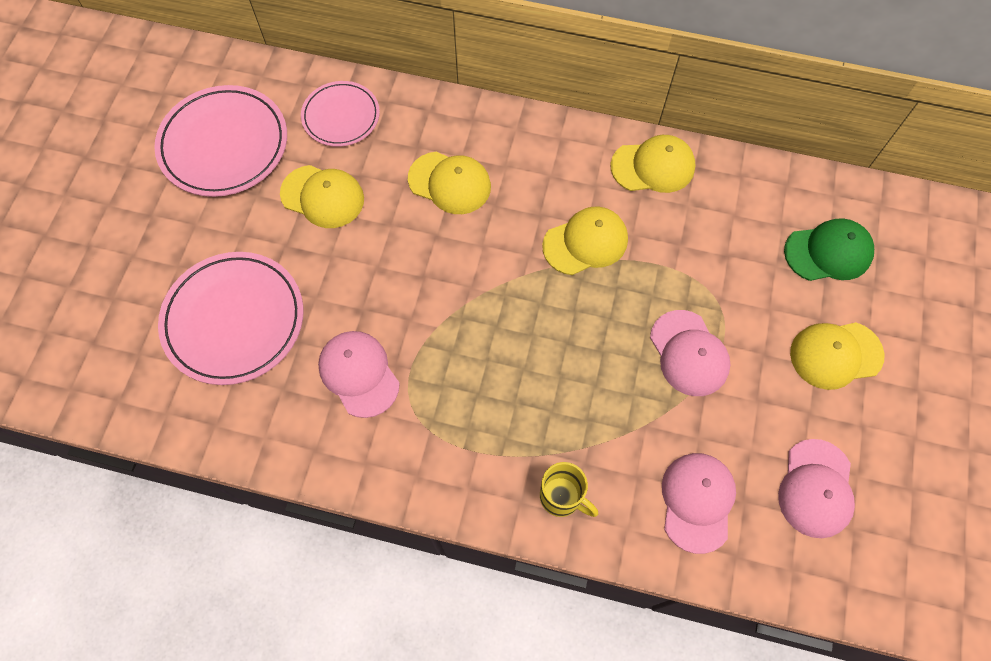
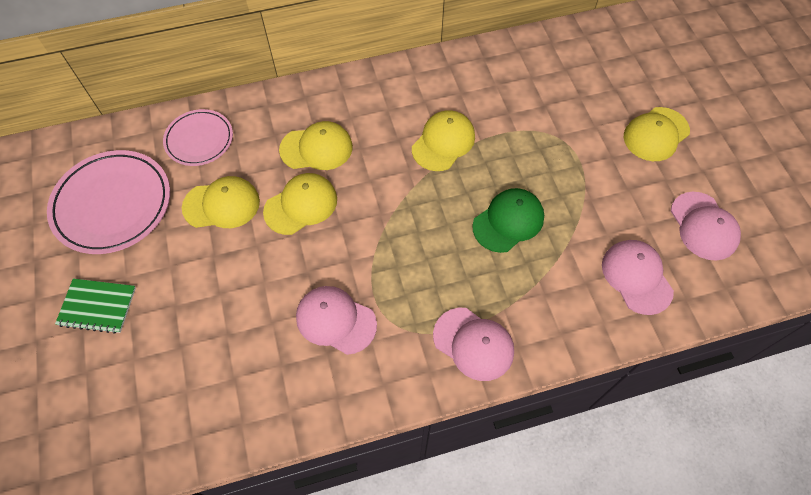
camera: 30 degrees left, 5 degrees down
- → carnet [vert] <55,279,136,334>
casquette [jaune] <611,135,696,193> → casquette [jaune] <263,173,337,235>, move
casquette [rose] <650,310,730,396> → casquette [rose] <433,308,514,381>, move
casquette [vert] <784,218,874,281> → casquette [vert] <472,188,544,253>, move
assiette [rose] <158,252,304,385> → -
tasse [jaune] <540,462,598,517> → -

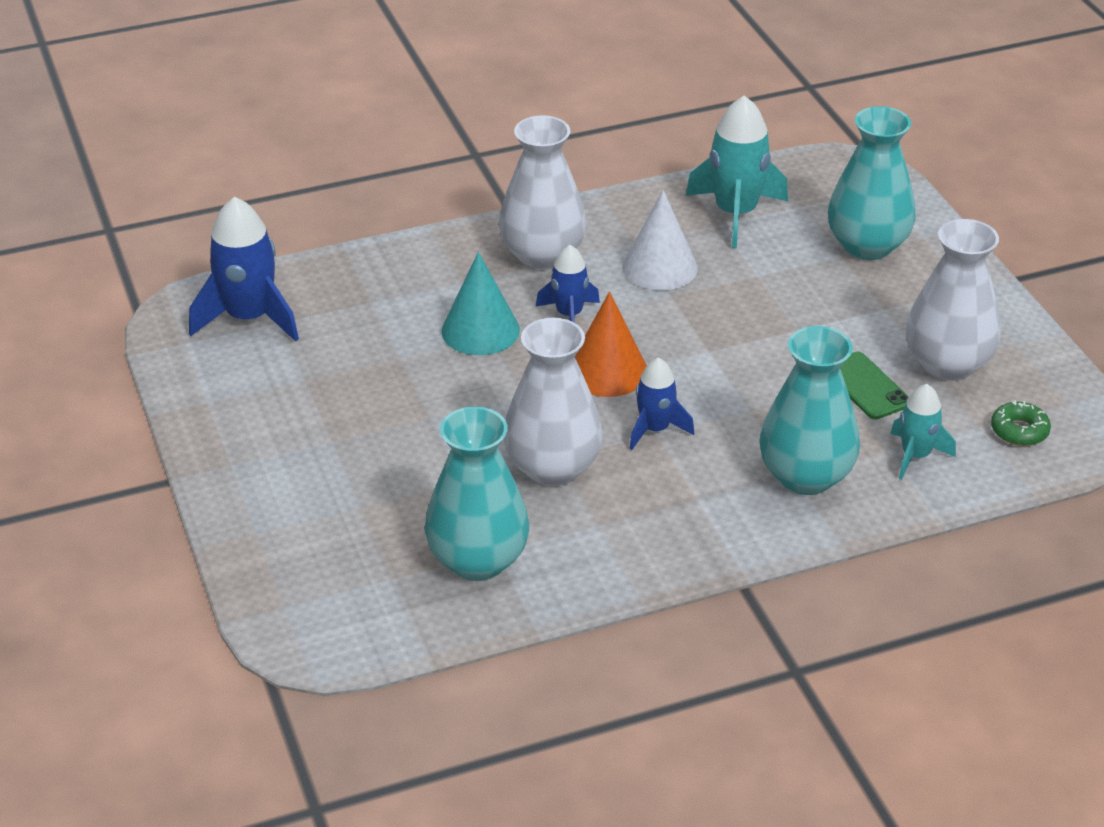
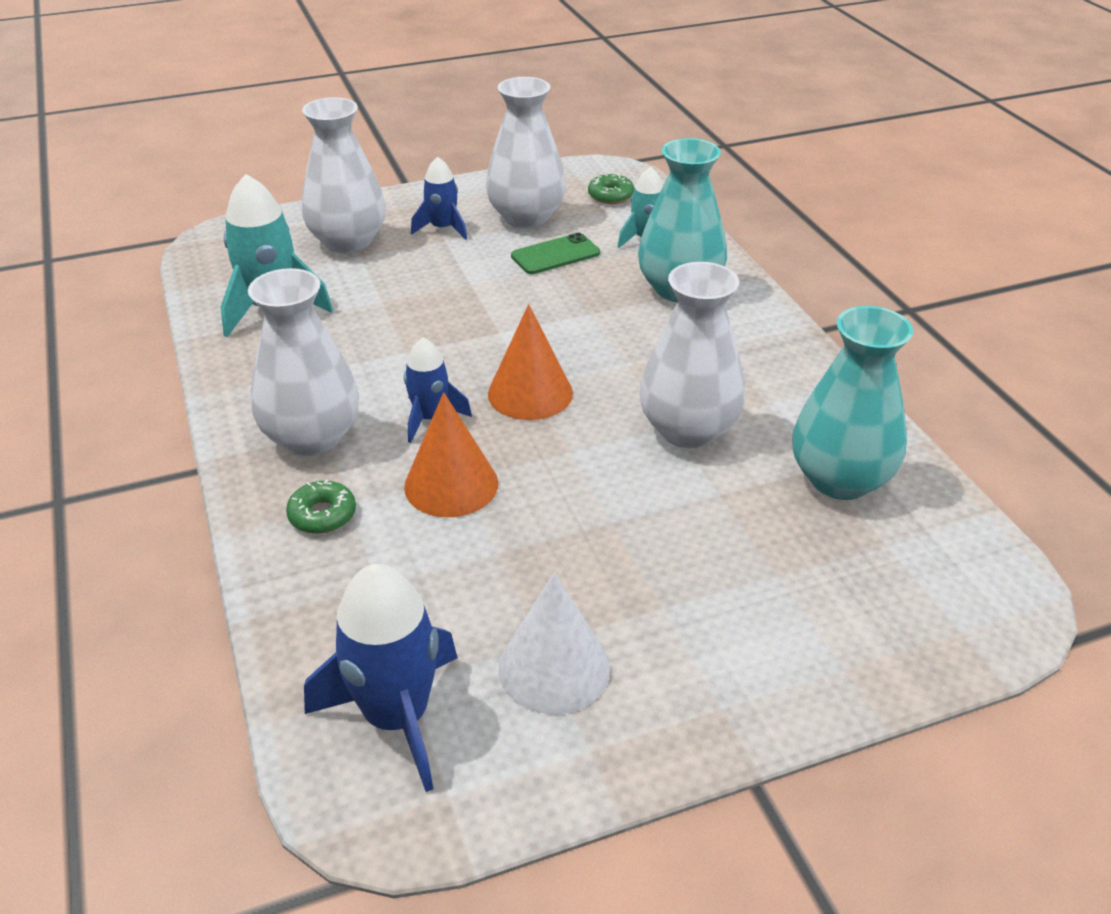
camera: 90 degrees left, 0 degrees up
- → beignet [vert] <286,480,356,534>
vase [turquoise] <828,106,916,260> → vase [blanc] <302,97,386,253>
cône [turquoise] <441,252,520,355> → cône [orange] <404,392,498,517>
fusée [bleu] <630,358,694,450> → fusée [bleu] <411,157,467,240>, move
cône [blanc] <622,190,698,290> → cône [blanc] <499,573,610,714>, move

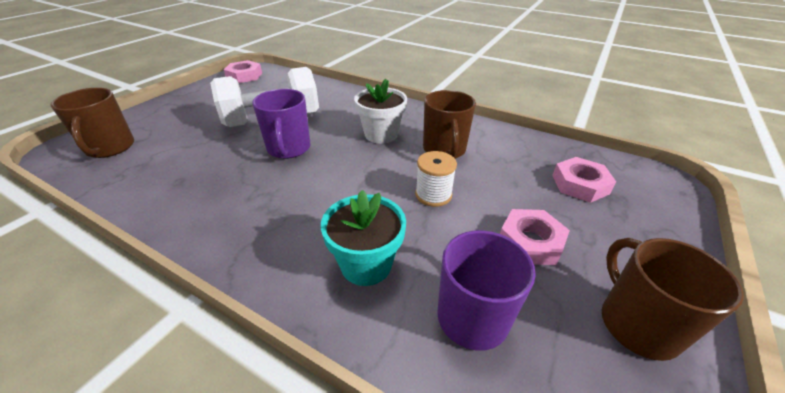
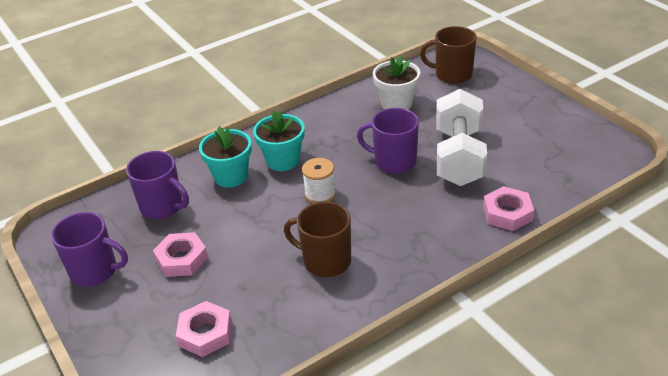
camera: 120 degrees right, 0 degrees up
tasse [marron] <602,238,744,361> → tasse [violet] <51,212,128,287>
- → pot de fleurs [turquoise] <253,111,305,171>
bobine [blanc] <415,151,457,207> → bobine [blanc] <302,158,336,204>, move
pot de fleurs [blanc] <354,79,407,144> → pot de fleurs [blanc] <373,55,420,110>, move
écrou [rose] <224,60,262,83> → écrou [rose] <483,186,534,231>, move

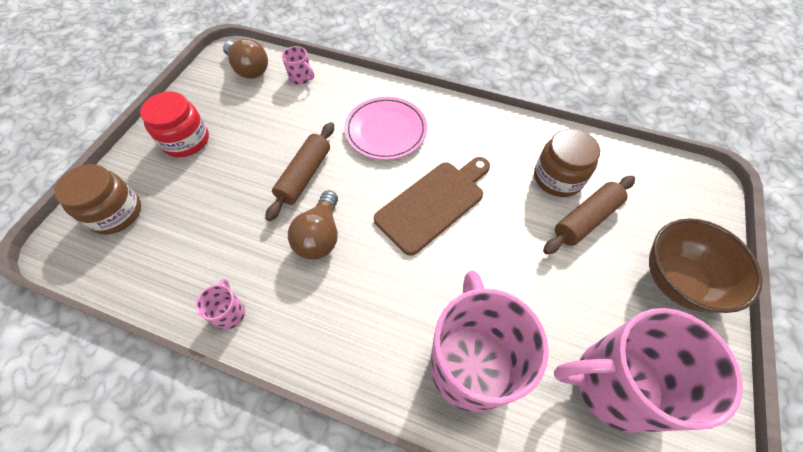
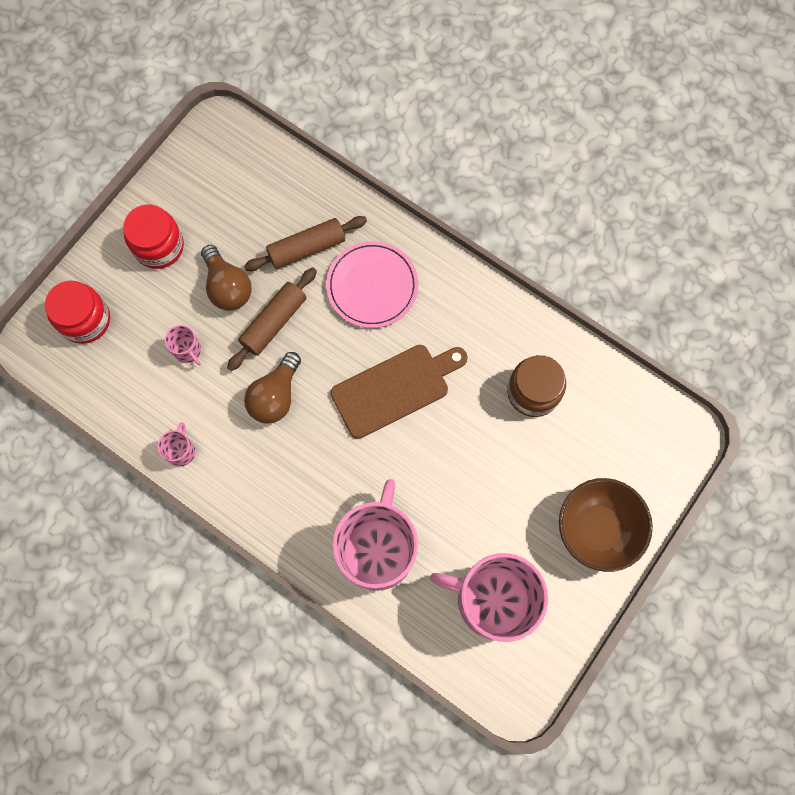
camera: 15 degrees right, 15 degrees up
bocal [marron] <55,164,141,235> → bocal [rouge] <45,281,110,344>
tasse [rose] <282,46,314,85> → tasse [rose] <165,325,201,365>, move
ampoule [marron] <223,39,268,79> → ampoule [marron] <201,245,252,311>, move
rouleau à pâtisserie [marron] <543,176,635,254> → rouleau à pâtisserie [marron] <244,216,367,271>, move

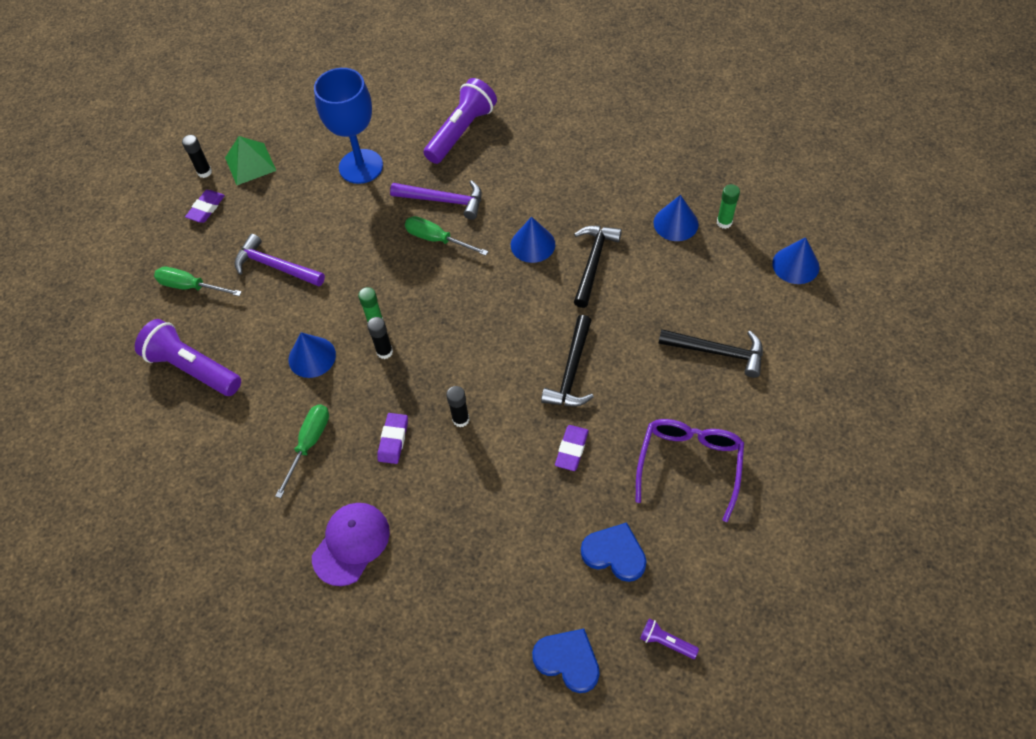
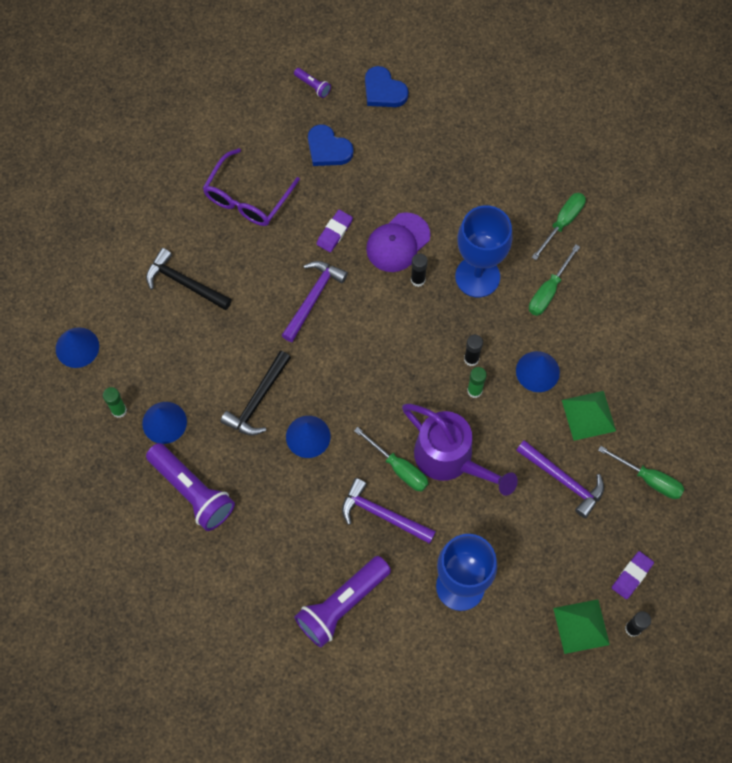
camera: 170 degrees left, 10 degrees up
lampe de poche [violet] <135,319,241,396> → lampe de poche [violet] <146,443,235,531>, move
marteau [noir] <541,315,594,406> → marteau [violet] <281,261,348,342>
casquette [violet] <312,503,390,586> → casquette [violet] <366,212,430,272>, move
- → arrosoir [violet] <402,404,518,496>
gomme [violet] <378,413,408,464> → verre à pied [bleu] <455,205,512,297>
- → tournevis [vert] <532,193,586,260>
- → pyramide [vert] <562,391,616,441>

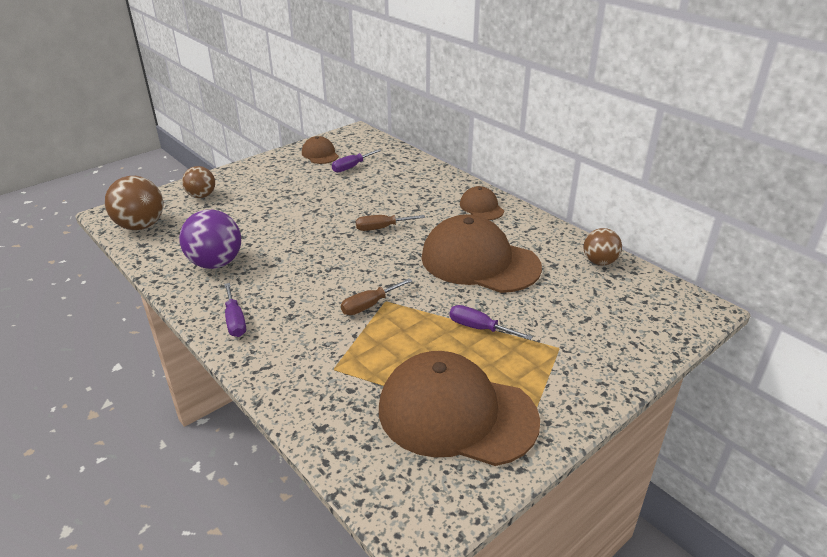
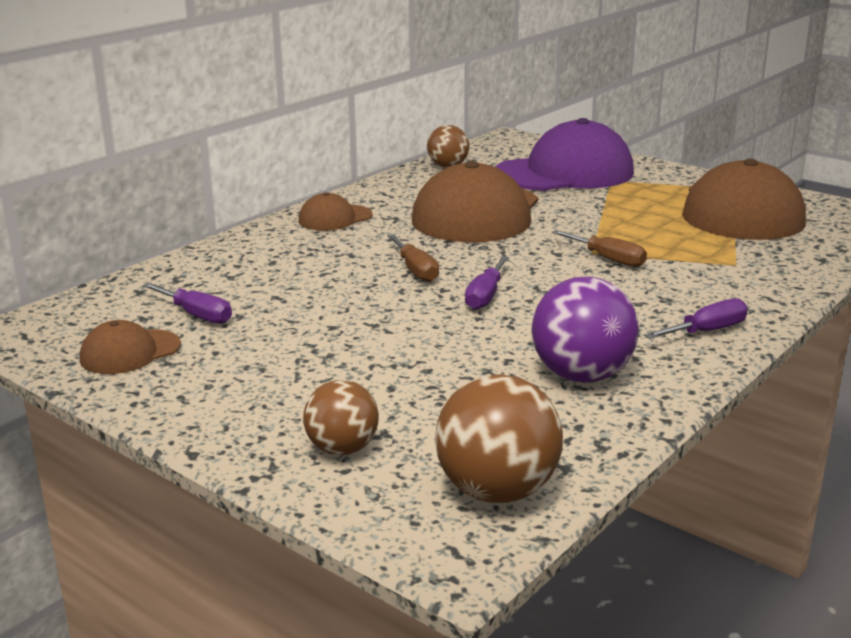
camera: 100 degrees left, 10 degrees down
tournevis [violet] <450,305,533,340> → tournevis [violet] <465,256,509,310>, move
- → casquette [violet] <496,118,634,191>

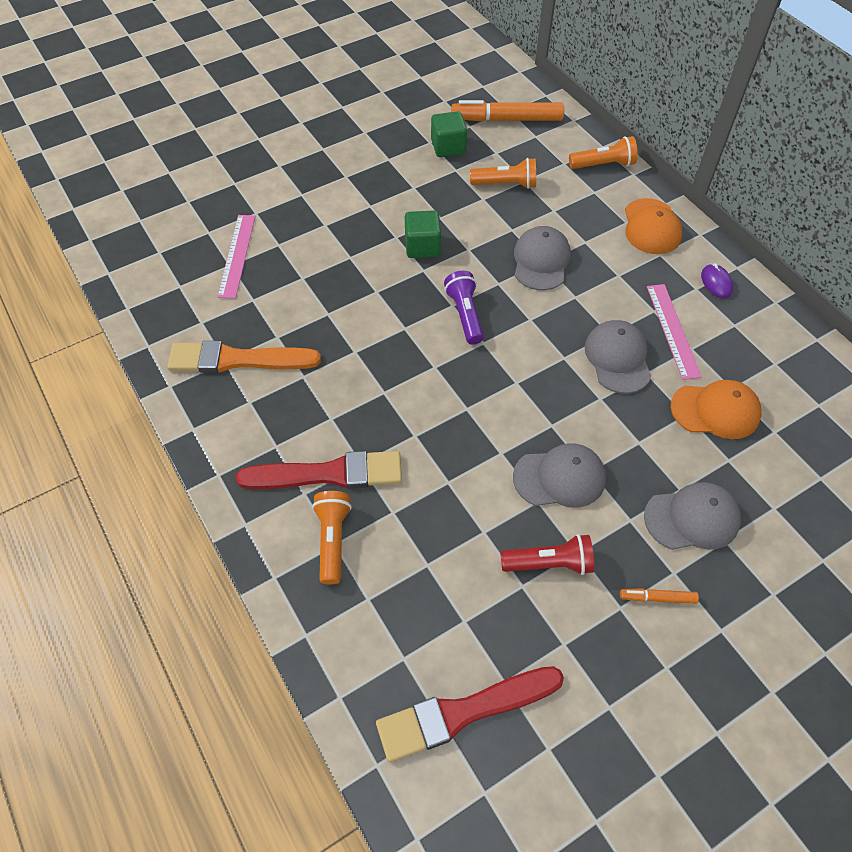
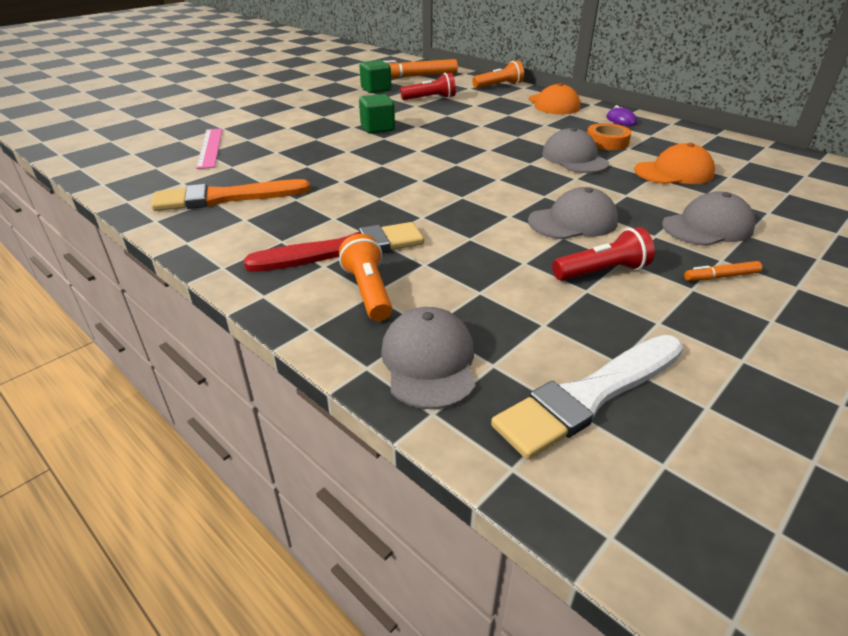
camera: 15 degrees left, 20 degrees down
casquette [gris] <514,226,571,290> → casquette [gris] <381,307,476,409>, move
lampe de poche [orange] <470,158,536,189> → lampe de poche [rouge] <400,73,456,100>
pinceau [rouge] <376,666,564,762> → pinceau [blanc] <491,335,683,459>
règle [rose] <647,284,702,380> → ruban adhésif [orange] <587,123,632,150>
lampe de poche [violet] <444,271,484,345> → -

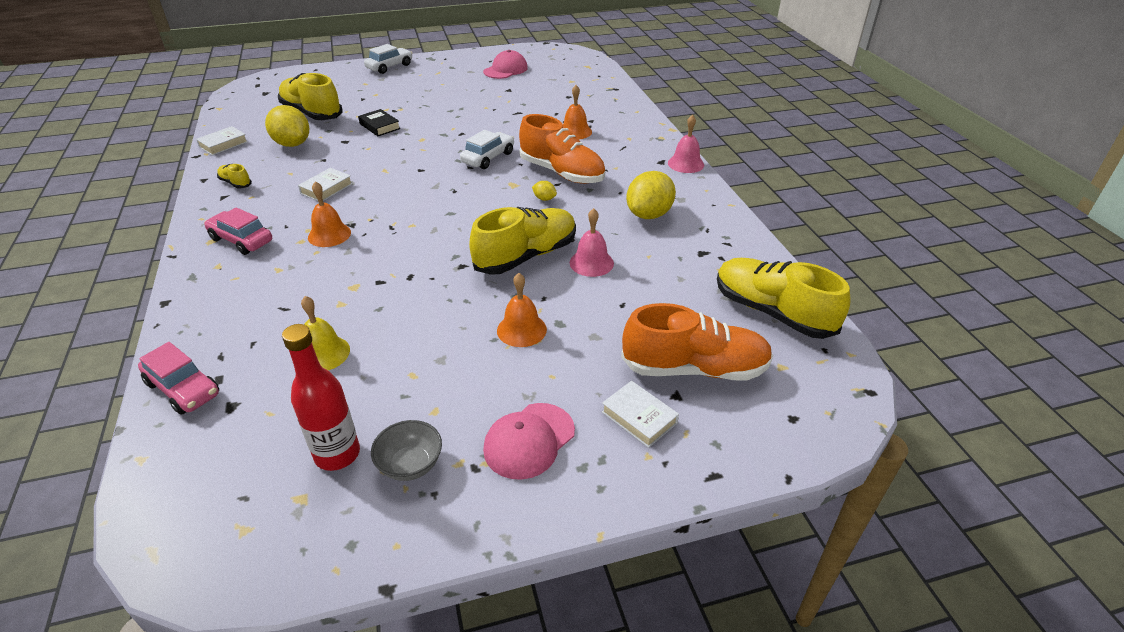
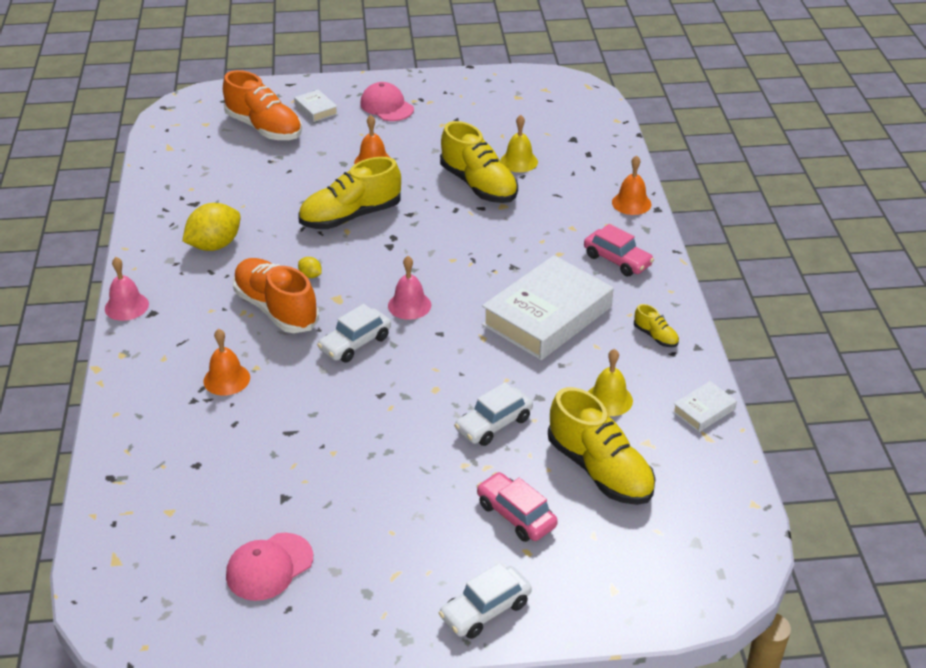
camera: 170 degrees left, 0 degrees up
chaussure [orange] <621,303,773,381> → chaussure [orange] <223,70,302,140>, 150 degrees counterclockwise
casquette [rose] <483,403,575,480> → casquette [rose] <360,82,414,121>, 90 degrees counterclockwise
cloche [rose] <570,208,614,277> → cloche [rose] <388,256,431,320>, move
chaussure [jaune] <717,258,851,339> → chaussure [jaune] <440,121,518,203>, move
livre [noir] <358,109,401,136> → voiture [blanc] <454,382,533,446>
voiture [rose] <138,342,219,415> → voiture [rose] <477,472,558,542>, move
livre [blanc] <298,168,353,201> → livre [blanc] <482,255,613,360>, x2.29
citron [jaune] <265,105,309,147> → cloche [jaune] <588,349,633,416>
cloche [orange] <308,181,351,247> → cloche [orange] <612,155,651,215>, move
bouteille [rouge] <282,324,360,471> → -
bol [gris] <371,420,442,481> → -

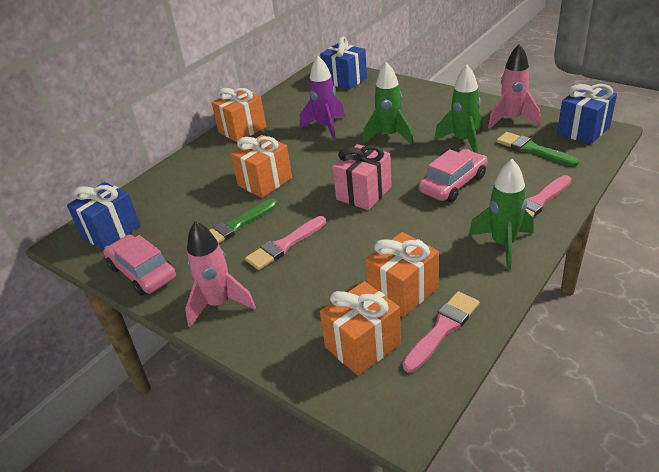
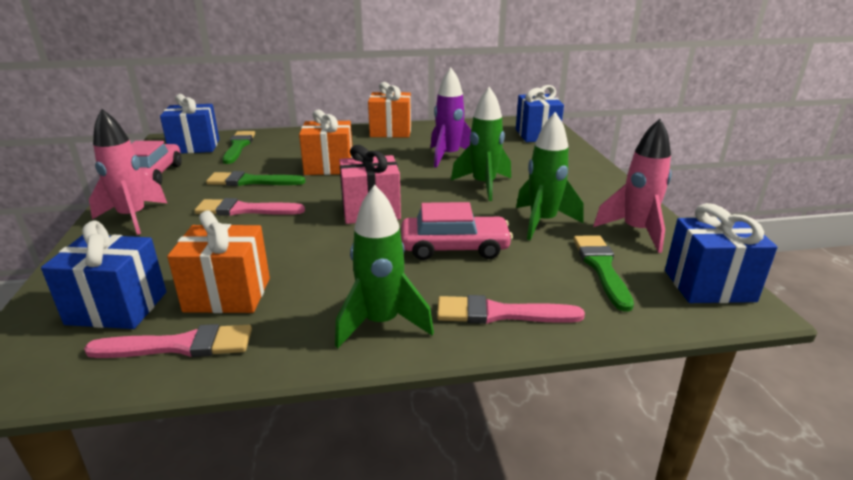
camera: 40 degrees right, 10 degrees down
cadeau [orange] <320,281,401,376> → cadeau [bleu] <41,221,166,329>
- → pinceau [vert] <223,131,255,164>

